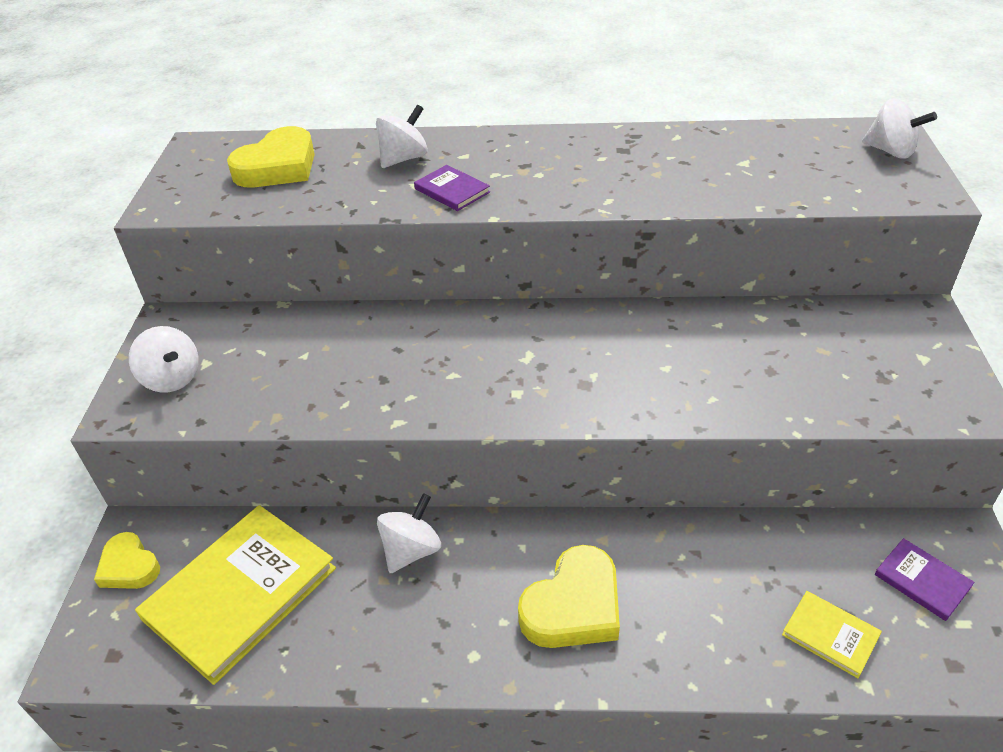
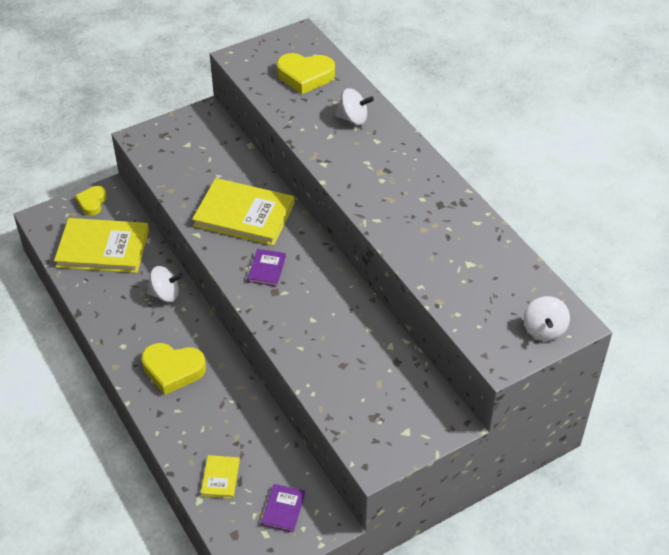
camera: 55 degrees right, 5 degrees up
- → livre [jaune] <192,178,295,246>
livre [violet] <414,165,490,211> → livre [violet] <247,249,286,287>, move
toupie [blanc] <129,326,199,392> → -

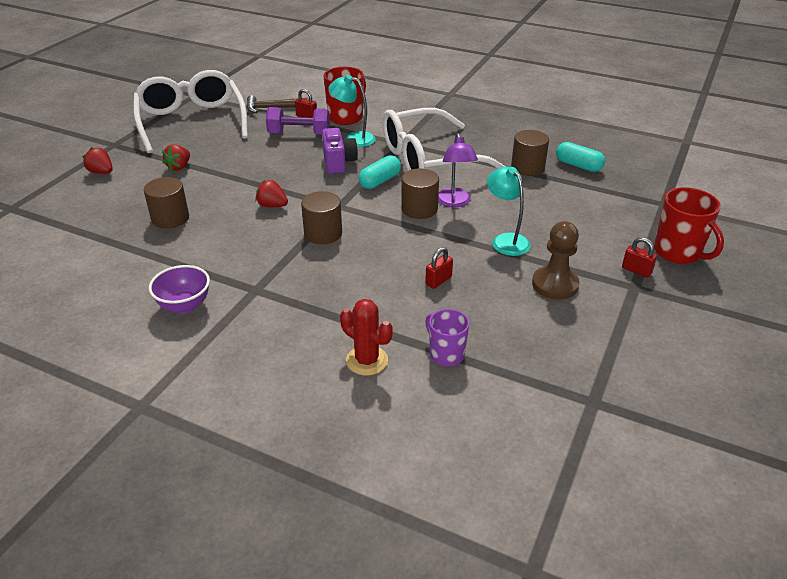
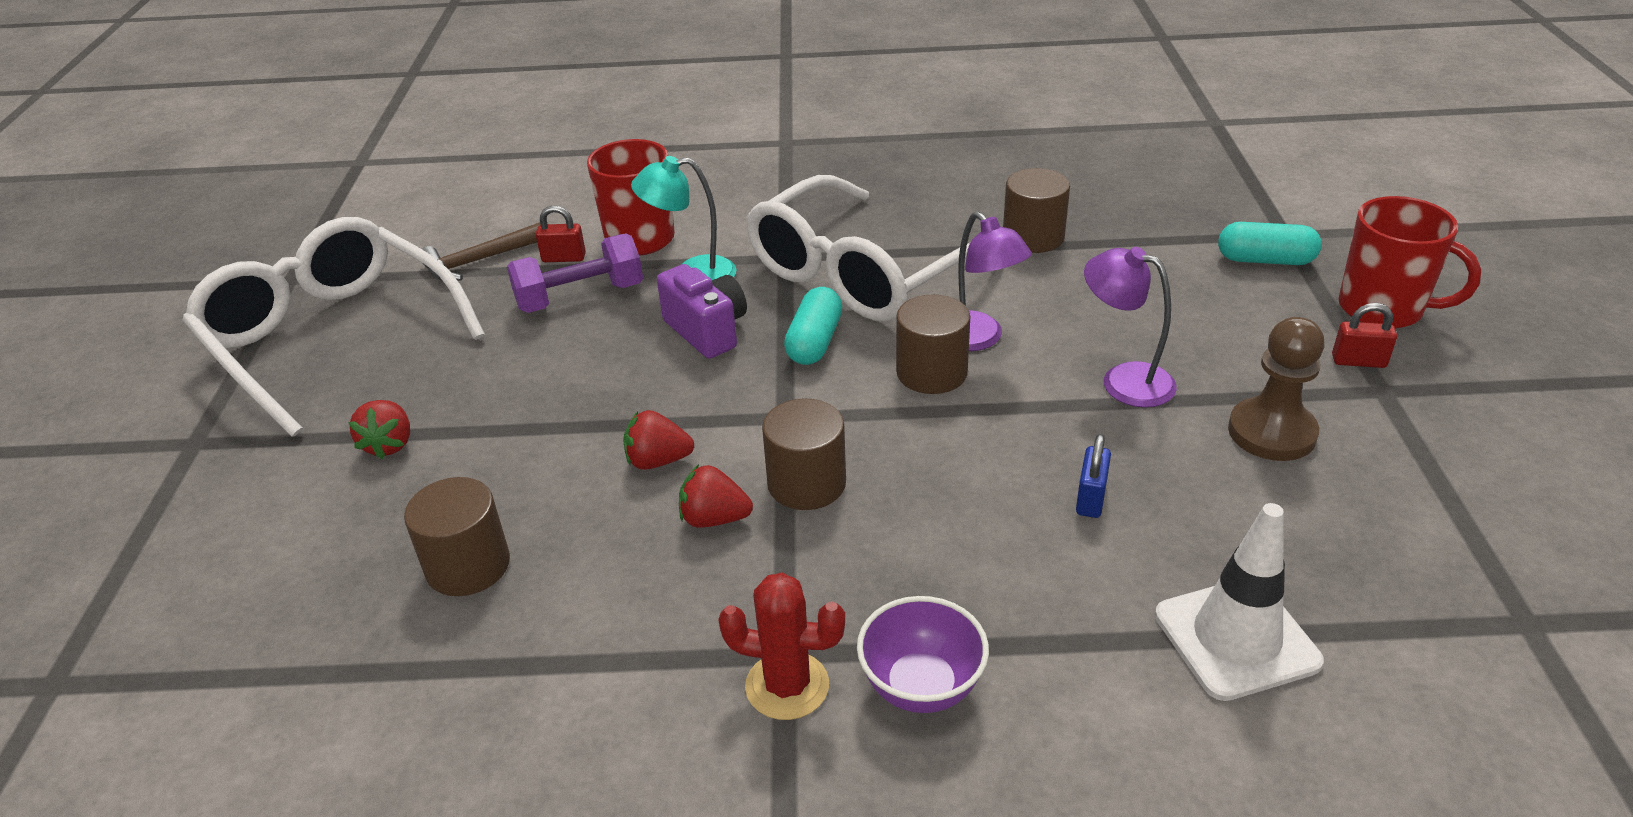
camera: 25 degrees left, 0 degrees up
fraise [rouge] <83,147,113,174> → fraise [rouge] <679,464,753,528>, move
cactus [rouge] <340,299,393,375> → cactus [rouge] <718,572,845,720>, move
bol [violet] <149,265,210,314> → bol [violet] <857,596,989,713>, move
cadenas [rouge] <425,247,453,289> → cadenas [bleu] <1076,434,1111,518>
lampe [turquoise] <487,166,531,256> → lampe [violet] <1084,247,1177,408>
tasse [violet] <425,309,469,367> → cône de chantier [blanc] <1155,503,1324,701>
gélule [turquoise] <556,142,605,172> → gélule [turquoise] <1218,222,1322,265>, move

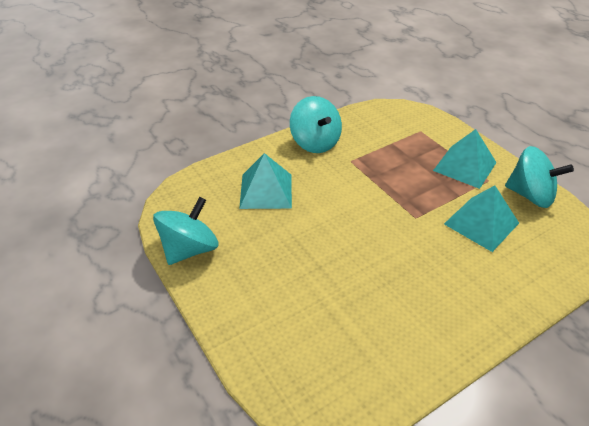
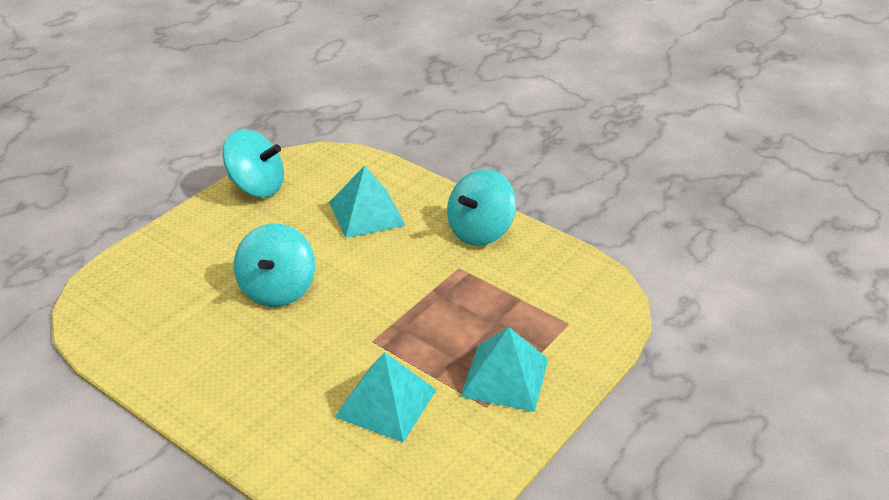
camera: 70 degrees right, 5 degrees down
toupie [turquoise] <505,146,574,208> → toupie [turquoise] <234,224,315,307>, move

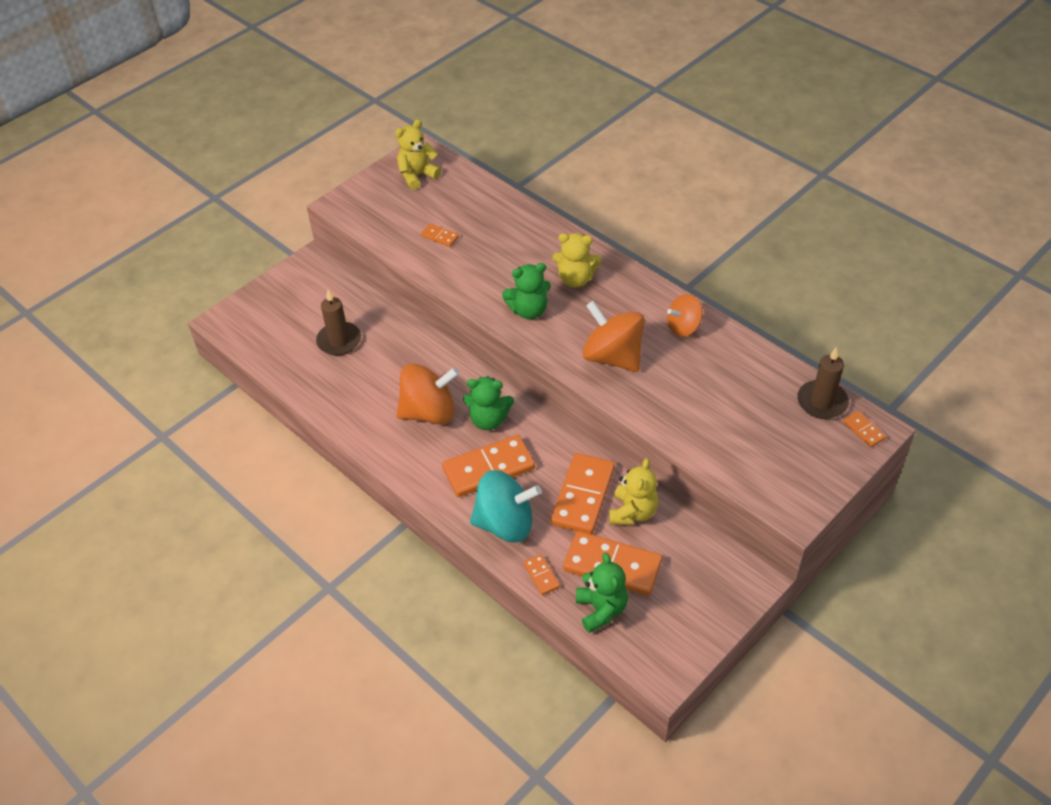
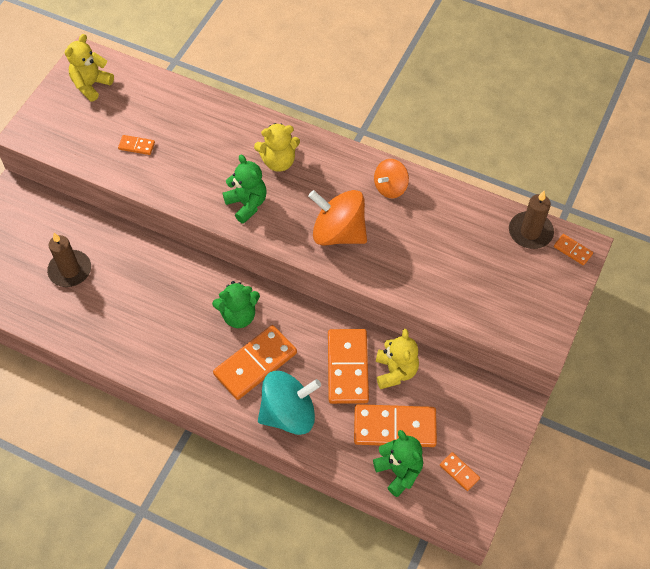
camera: 20 degrees left, 10 degrees up
ours en peluche [vert] <502,263,551,319> → ours en peluche [vert] <223,155,267,224>, 90 degrees counterclockwise
domino [orange] <523,554,560,595> → domino [orange] <440,452,480,491>, move
toupie [orange] <397,363,459,424> → -

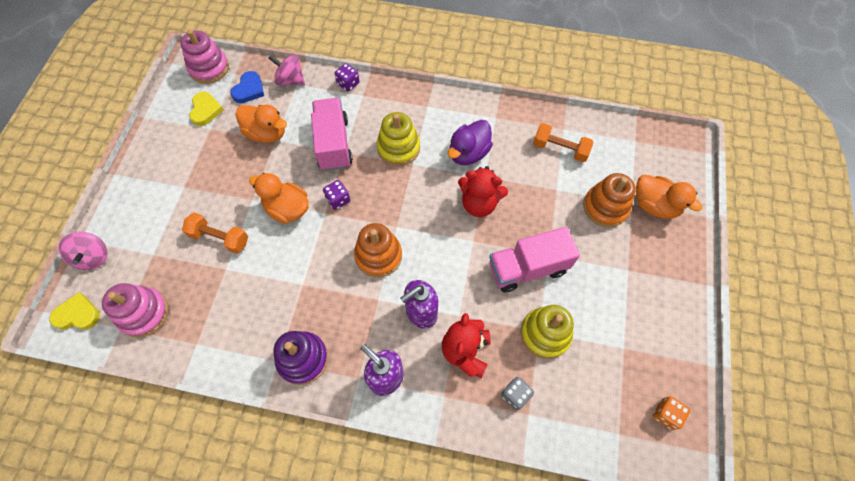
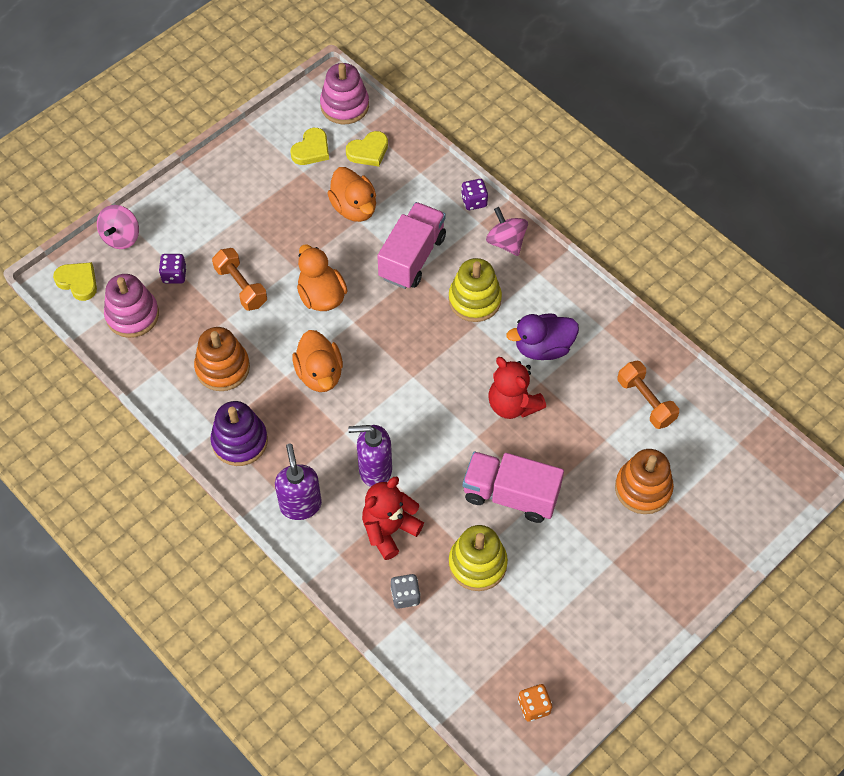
camera: 35 degrees right, 5 degrees down
dé [violet] <323,180,350,210> → dé [violet] <159,254,187,284>, move
jouet à empiler [orange] <354,223,402,277> → jouet à empiler [orange] <194,327,250,391>, move
canard [orange] <636,175,702,219> → canard [orange] <292,330,343,392>, move
cœur [bleu] <230,71,264,103> → cœur [jaune] <346,131,388,167>
toupie [rose] <268,55,305,85> → toupie [rose] <486,207,528,256>, move

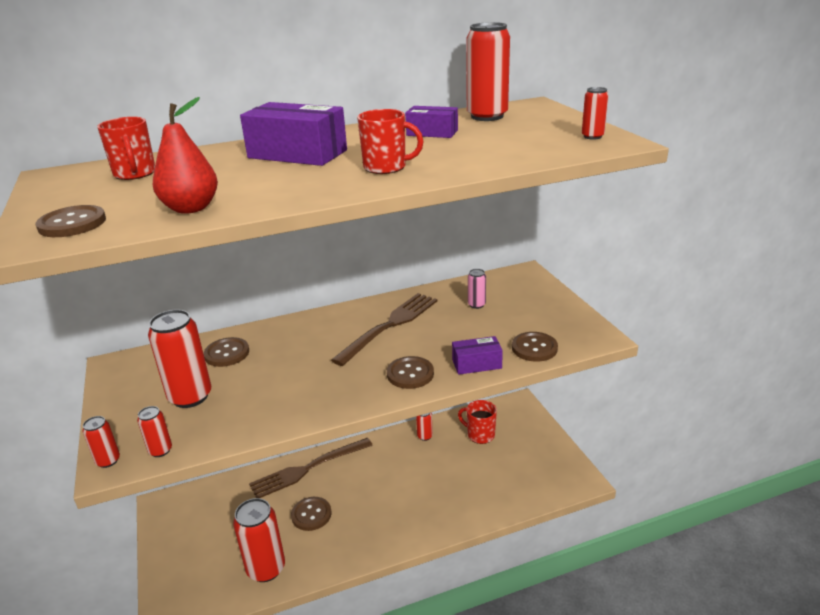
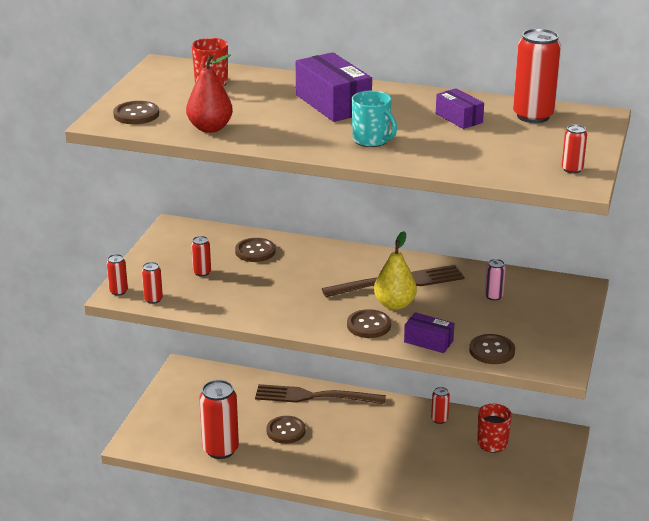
camera: 35 degrees right, 0 degrees up
canette [rouge] <148,310,211,408> → canette [rouge] <191,236,211,276>, x0.49
tasse [rouge] <357,109,424,174> → tasse [turquoise] <352,91,397,147>
- → poire [jaune] <374,231,417,310>

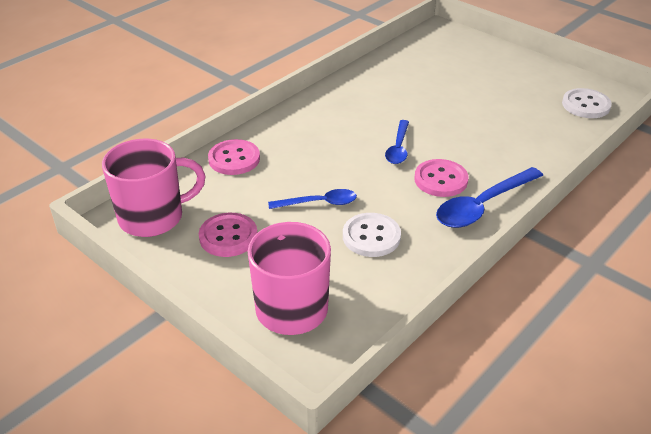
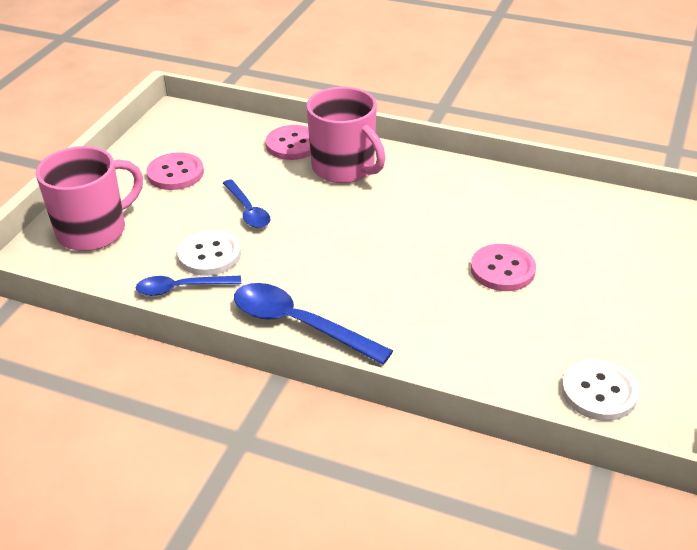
camera: 70 degrees right, 0 degrees up
cuillère [bleu] <385,120,409,164> → cuillère [bleu] <136,276,241,296>, move
tasse [rose] <102,139,206,237> → tasse [rose] <306,87,385,183>, move
bouton [rose] <414,159,469,197> → bouton [rose] <471,244,536,291>, move

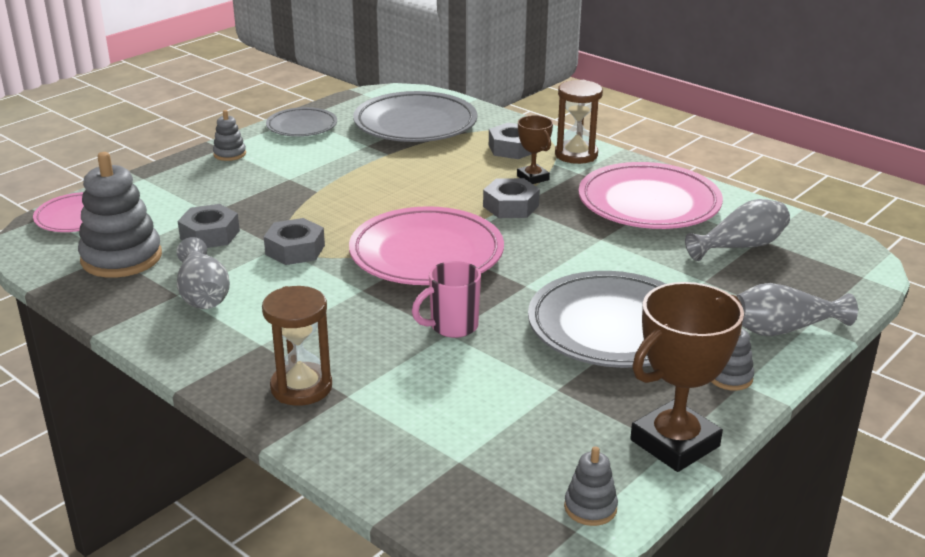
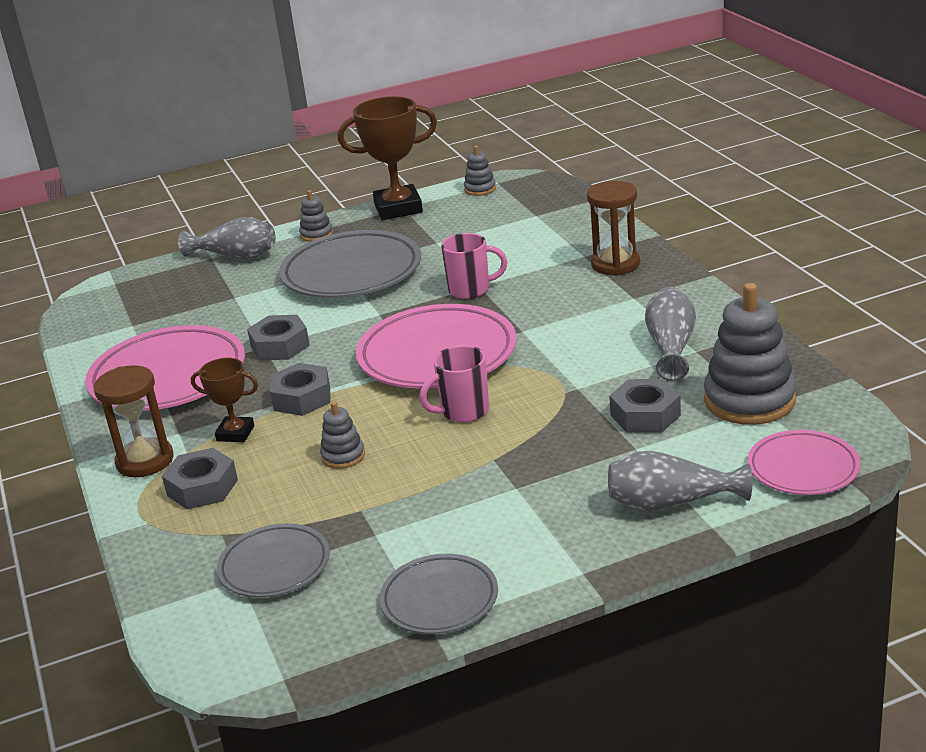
camera: 150 degrees left, 0 degrees up
trophée [marron] <517,115,553,184> → trophée [marron] <191,358,258,442>, 75 degrees counterclockwise
assiette [gris] <353,91,477,142> → assiette [gris] <217,523,330,598>, x0.57
écrou [gris] <264,218,325,265> → écrou [gris] <247,315,310,360>, move
jouet à empiler [gris] <213,110,246,161> → jouet à empiler [gris] <320,401,365,469>, move
- → tasse [rose] <419,345,489,423>
vase [gris] <685,199,790,261> → vase [gris] <608,451,752,511>, move

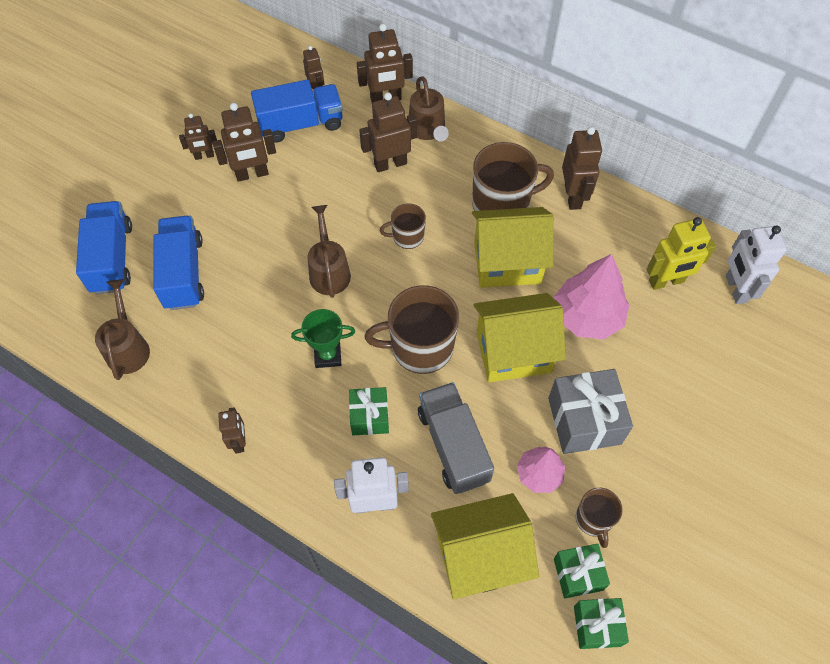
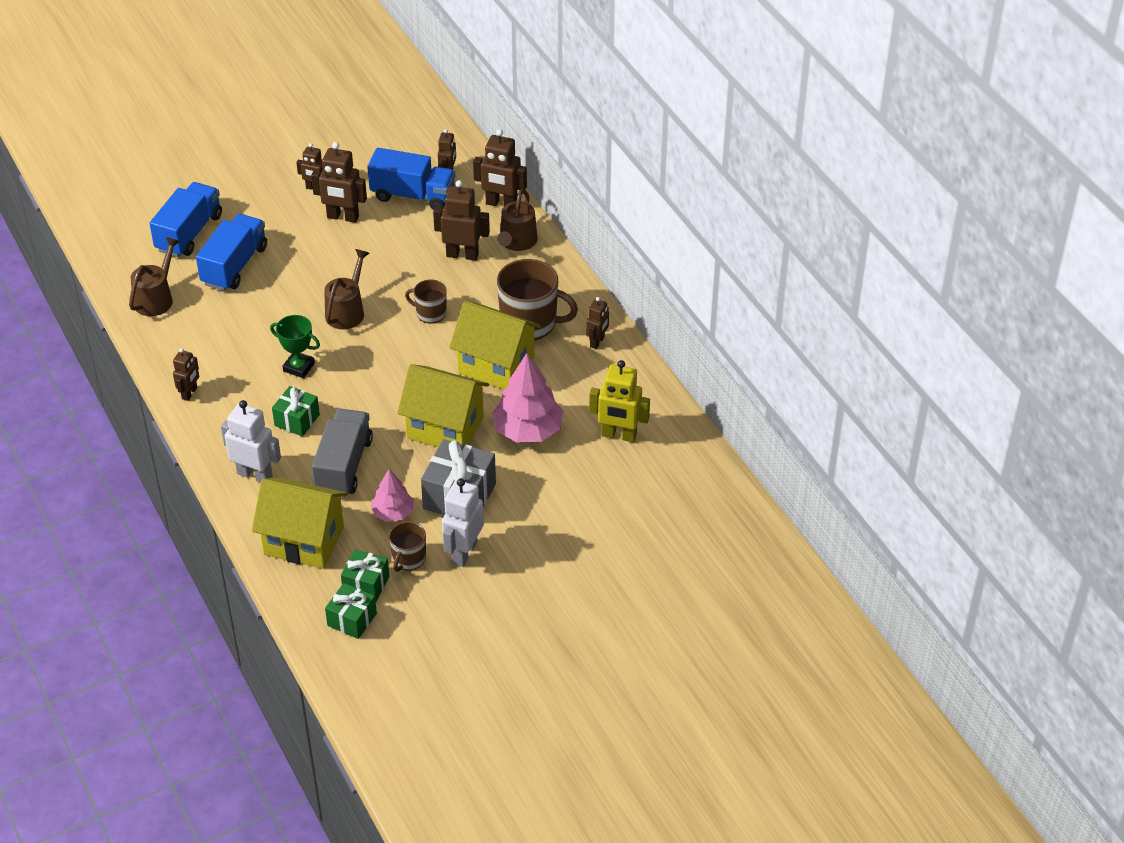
camera: 30 degrees right, 15 degrees down
robot [blanc] <726,225,787,304> → robot [blanc] <442,478,484,567>, move
robot [marron] <562,127,602,210> → robot [marron] <586,297,609,349>, x0.61
tasse [marron] <365,285,459,374> → -

